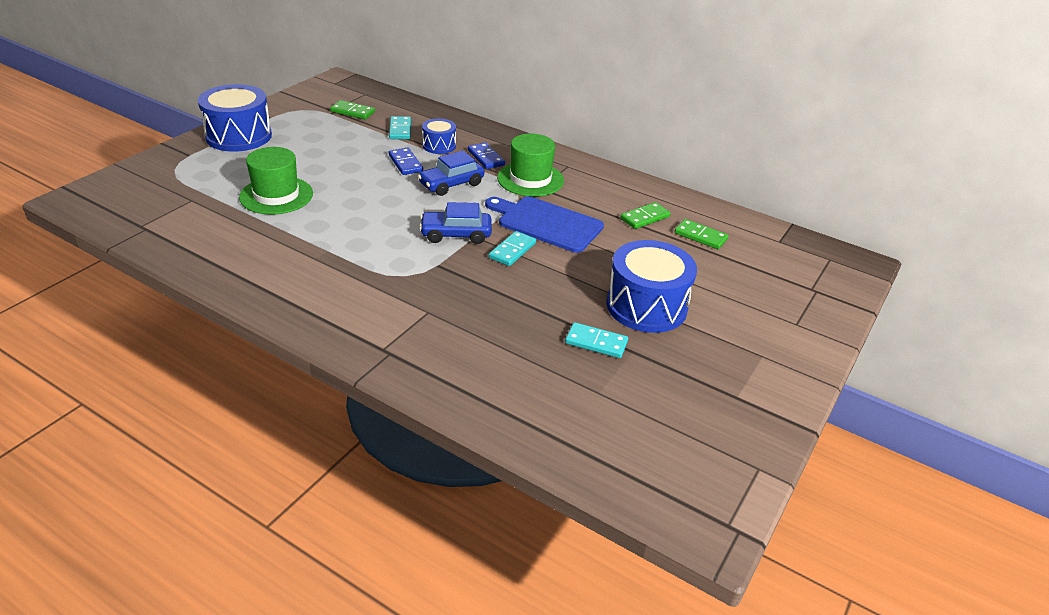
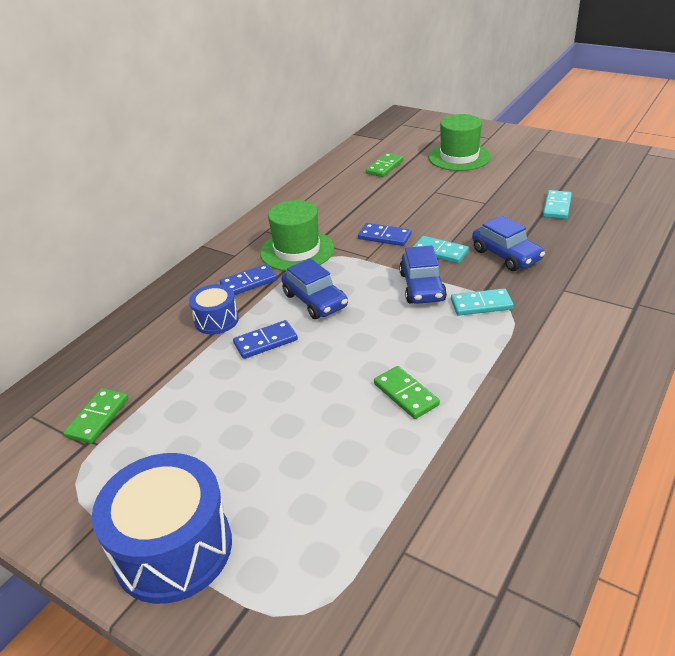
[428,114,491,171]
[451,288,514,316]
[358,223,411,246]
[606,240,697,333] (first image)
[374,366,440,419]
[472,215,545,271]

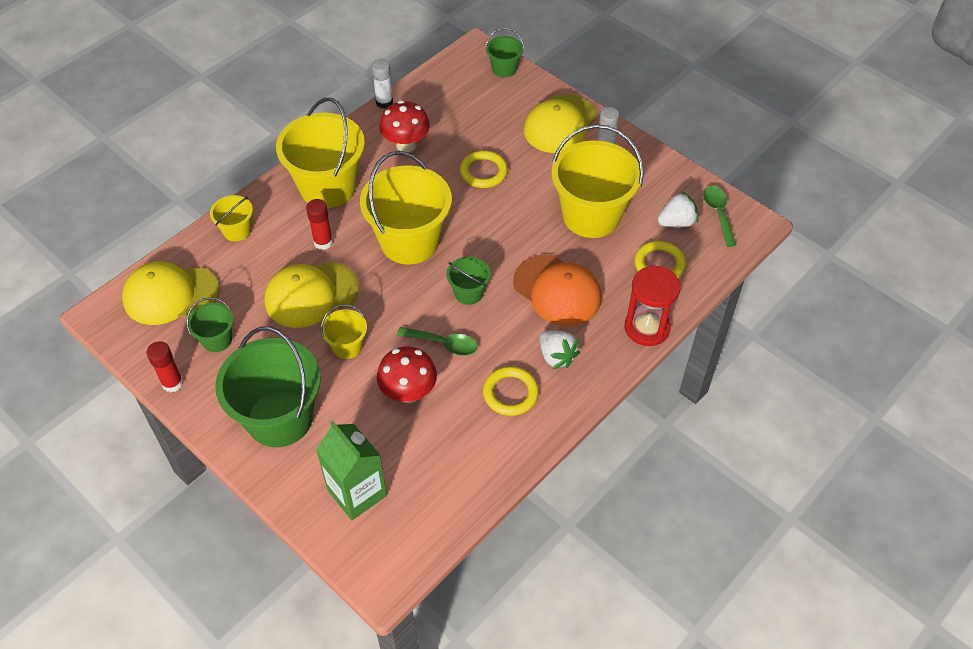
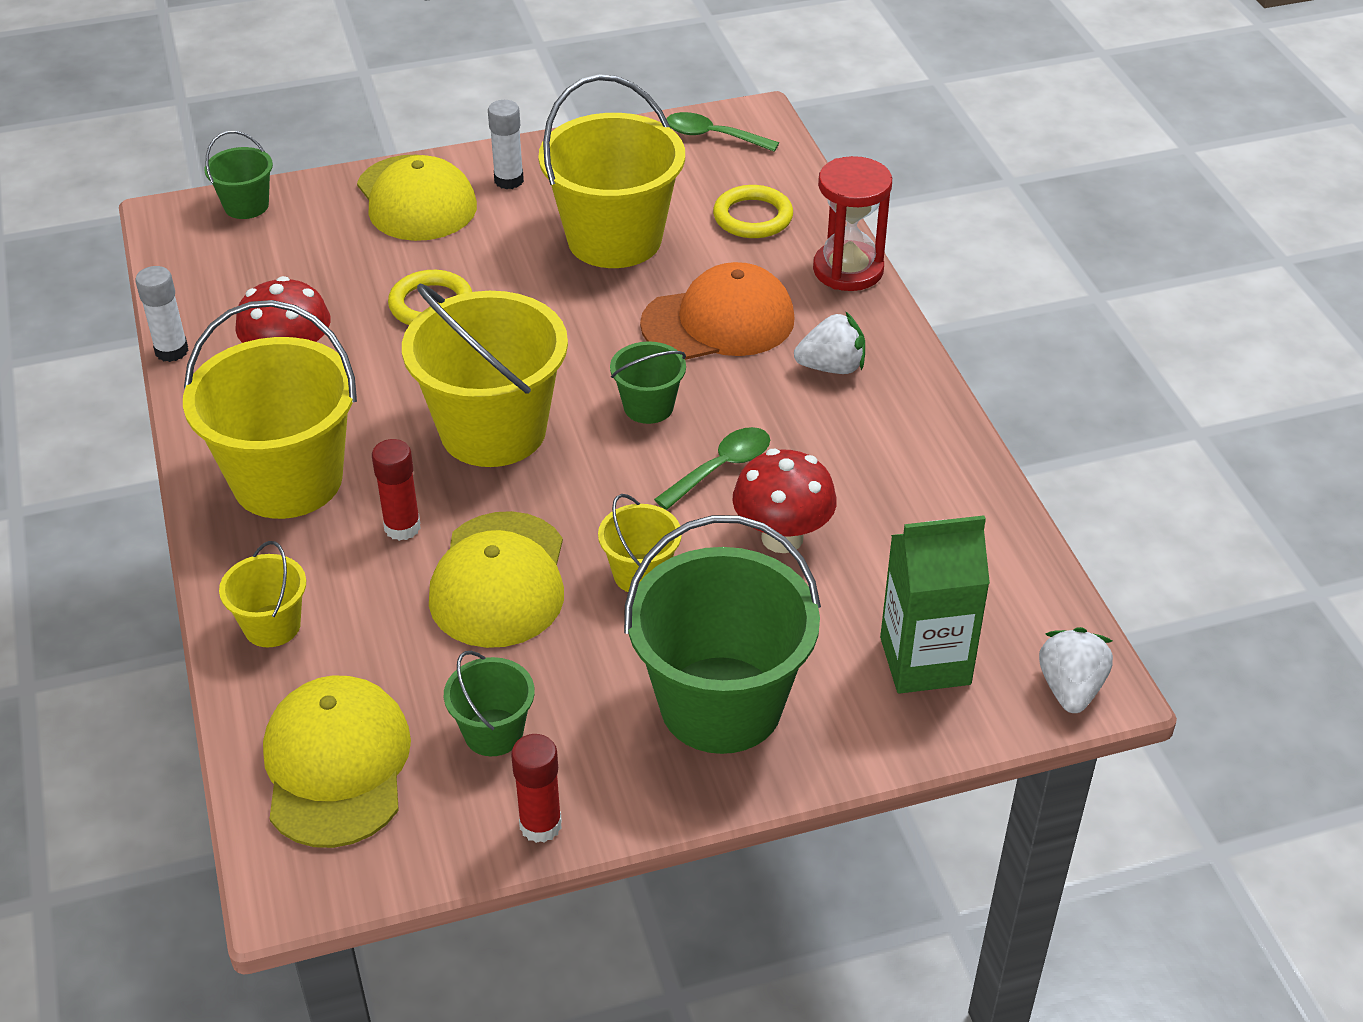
[263,675,411,848]
[483,366,539,416] (first image)
[1039,627,1113,713]

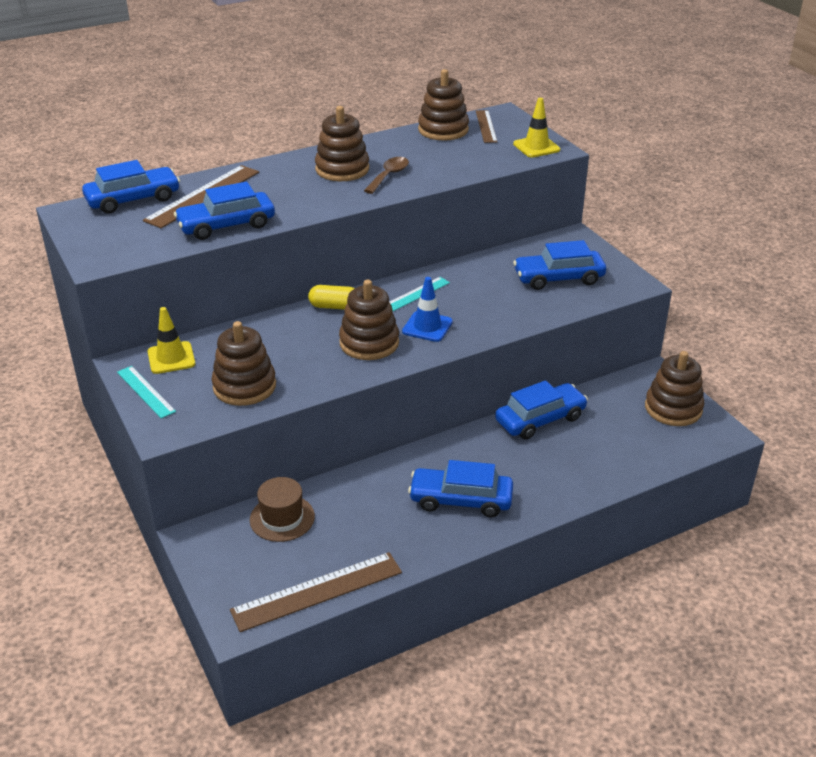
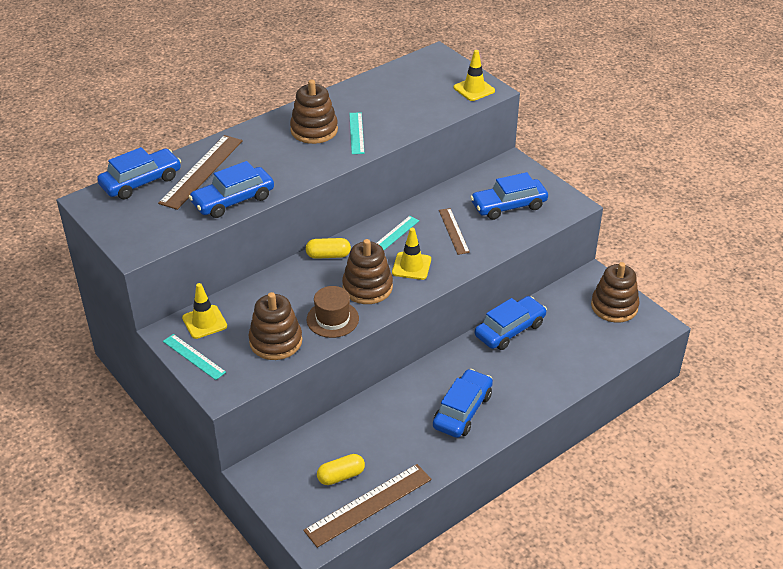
[307,286,359,338]
[349,112,364,154]
[392,228,431,280]
[433,369,493,438]
[418,69,469,141] (first image)
[439,208,470,255]
[317,454,365,485]

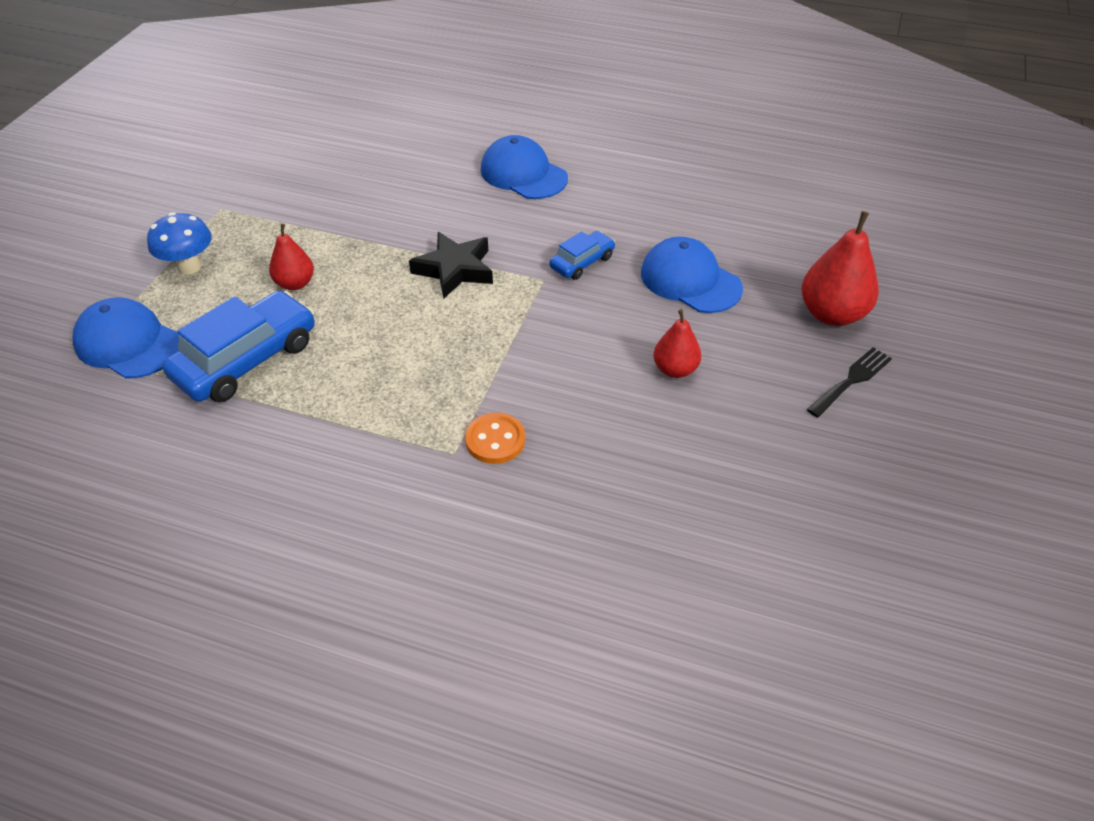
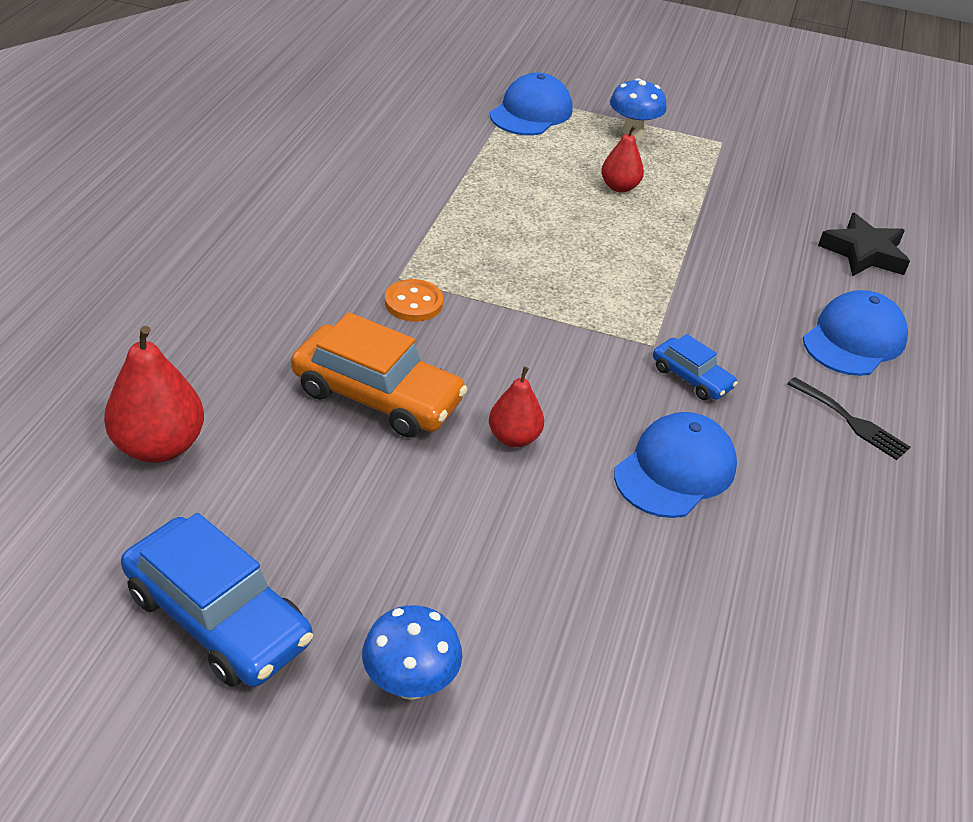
[121,513,313,687]
[818,213,910,276]
[104,326,204,463]
[787,377,910,460]
[291,312,467,438]
[362,605,462,700]

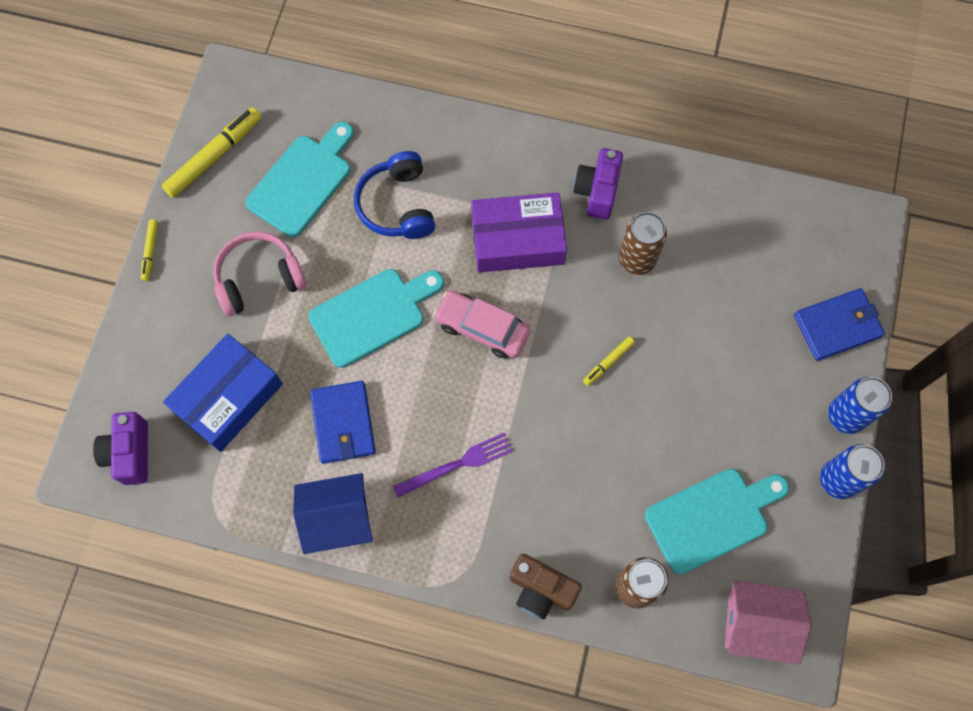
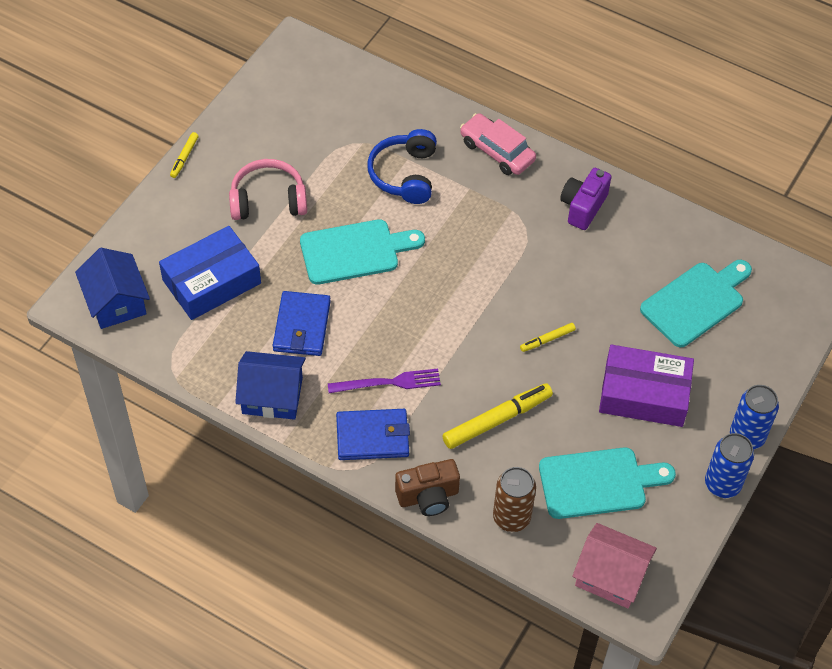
[75,248,150,329]
[443,383,553,449]
[640,260,752,347]
[460,113,536,175]
[599,345,694,427]
[395,459,460,516]
[619,212,667,275] (first image)
[336,409,410,460]

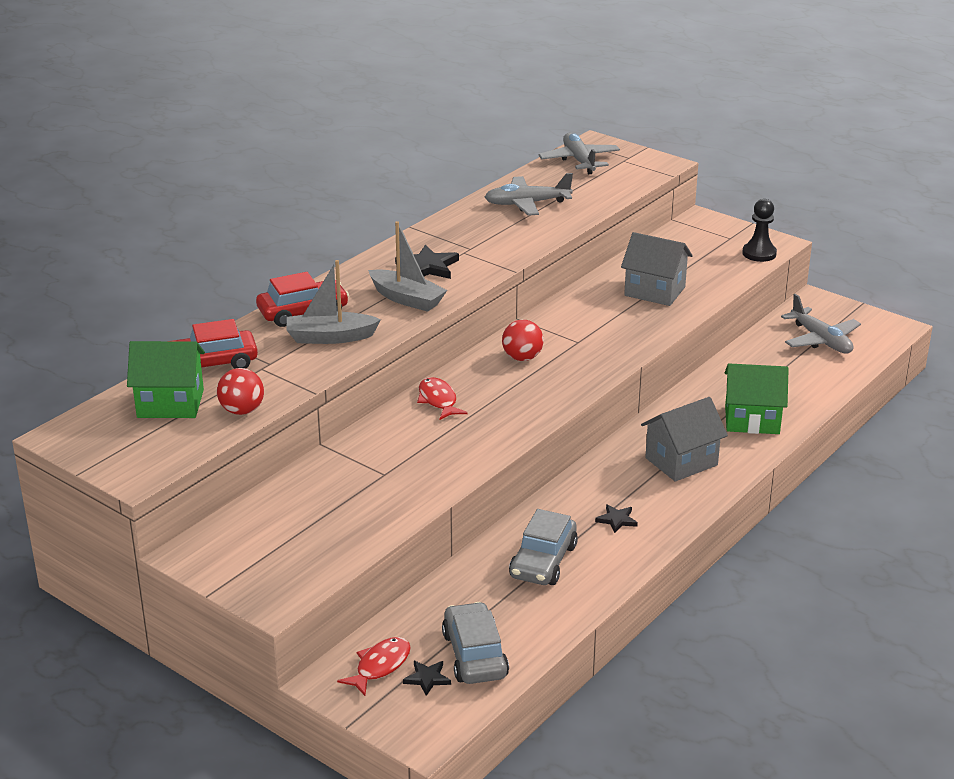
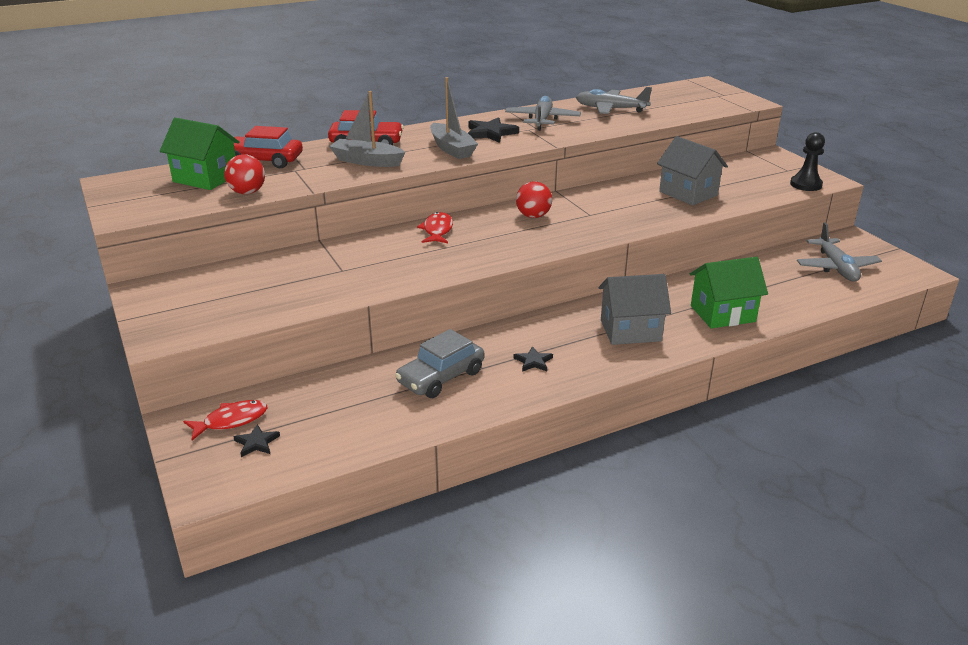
[442,602,509,684] (first image)
[505,96,581,131]
[690,257,768,328]

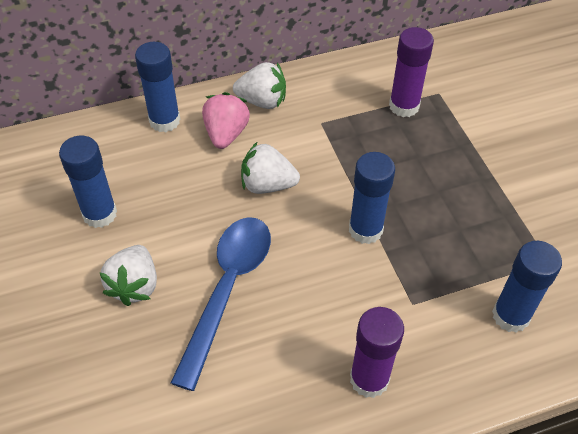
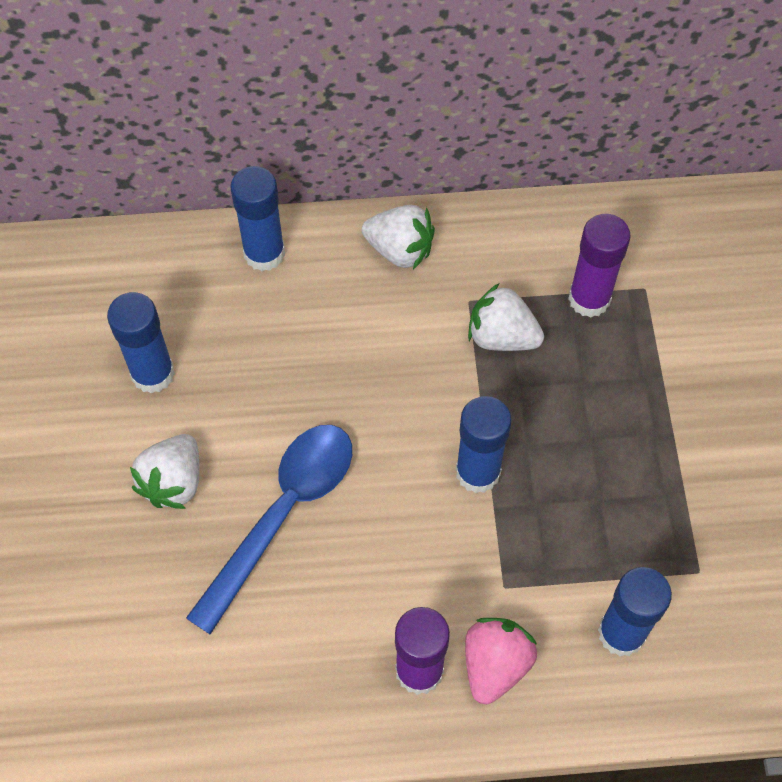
[465,618,537,704]
[468,283,544,351]

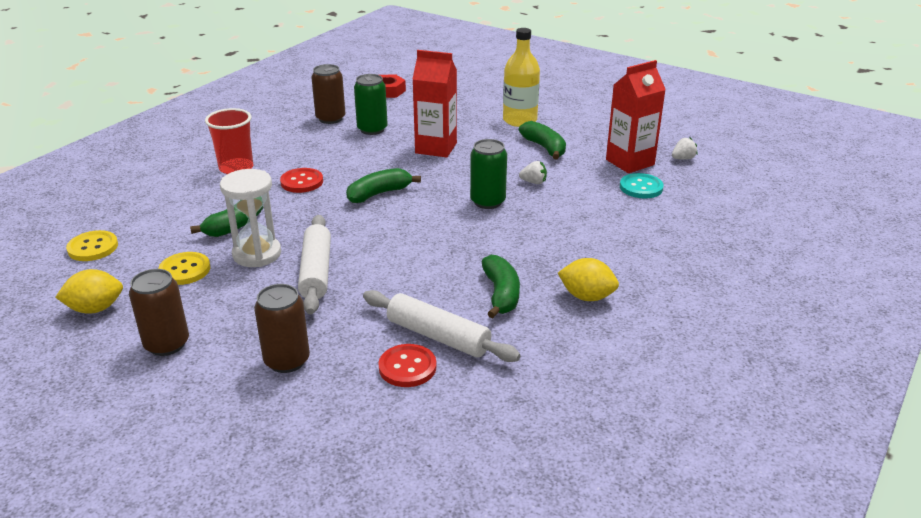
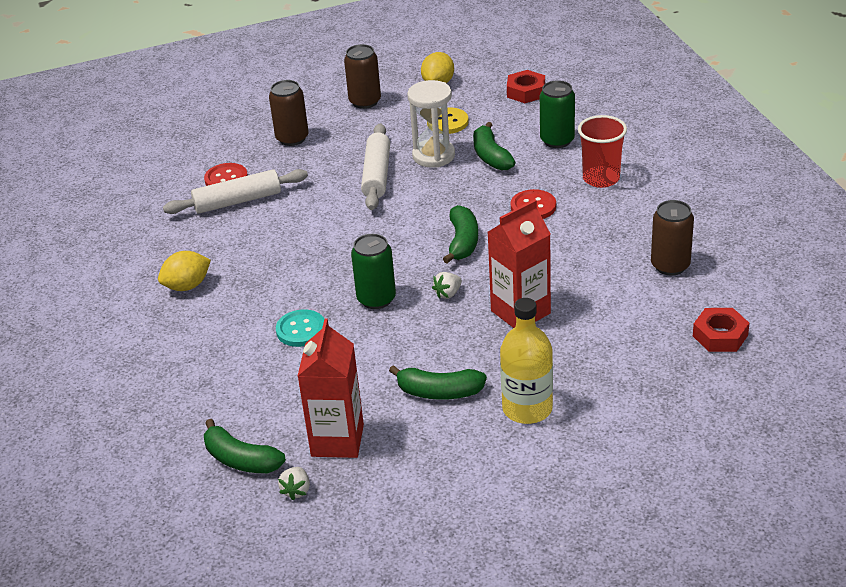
[507,70,545,103]
[361,123,390,210]
[540,80,575,148]
[204,419,286,473]
[432,272,462,299]
[276,309,324,347]

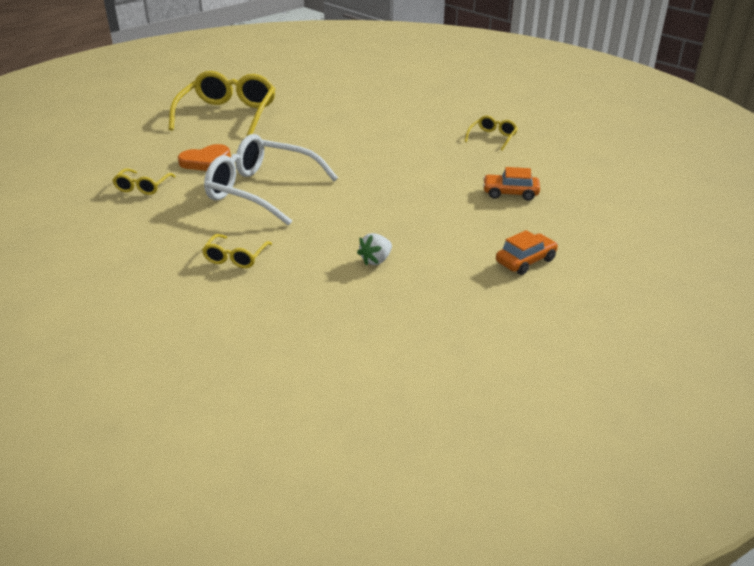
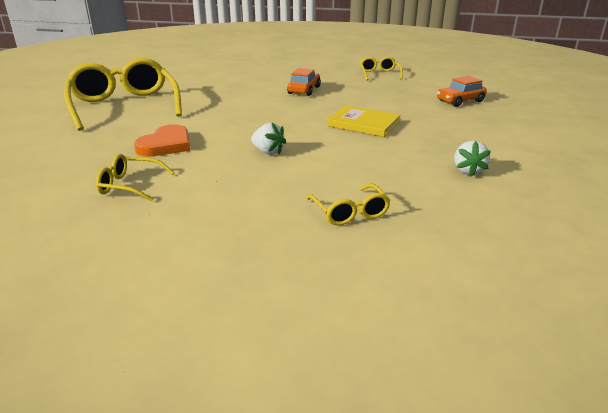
[96,154,175,202]
[251,123,286,155]
[287,68,321,96]
[327,106,401,137]

